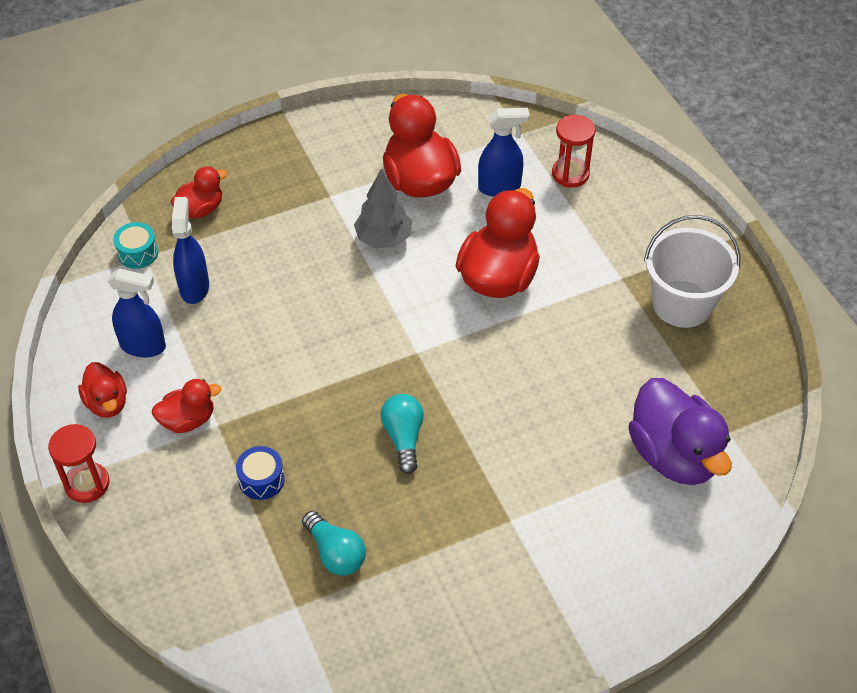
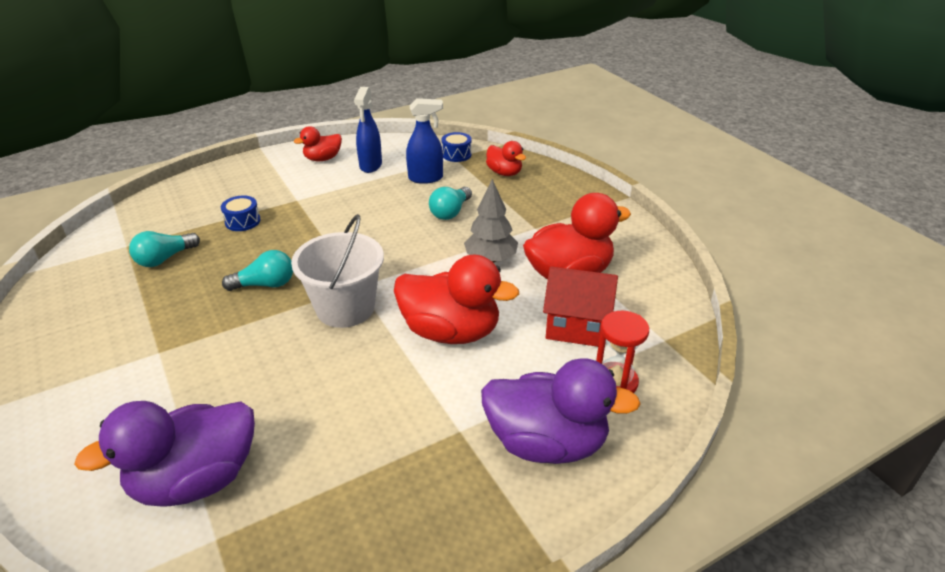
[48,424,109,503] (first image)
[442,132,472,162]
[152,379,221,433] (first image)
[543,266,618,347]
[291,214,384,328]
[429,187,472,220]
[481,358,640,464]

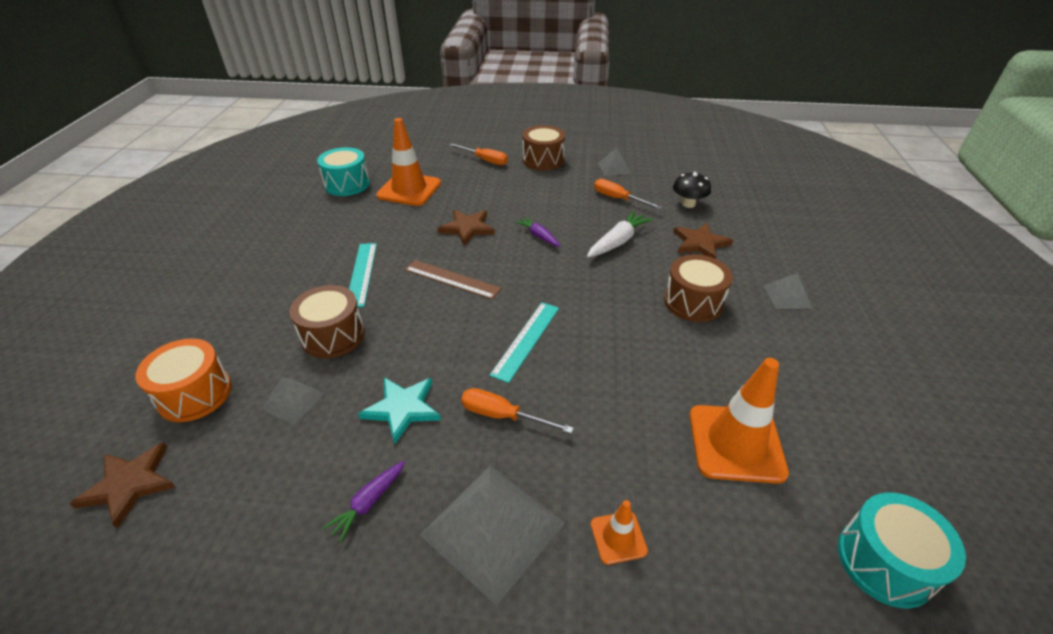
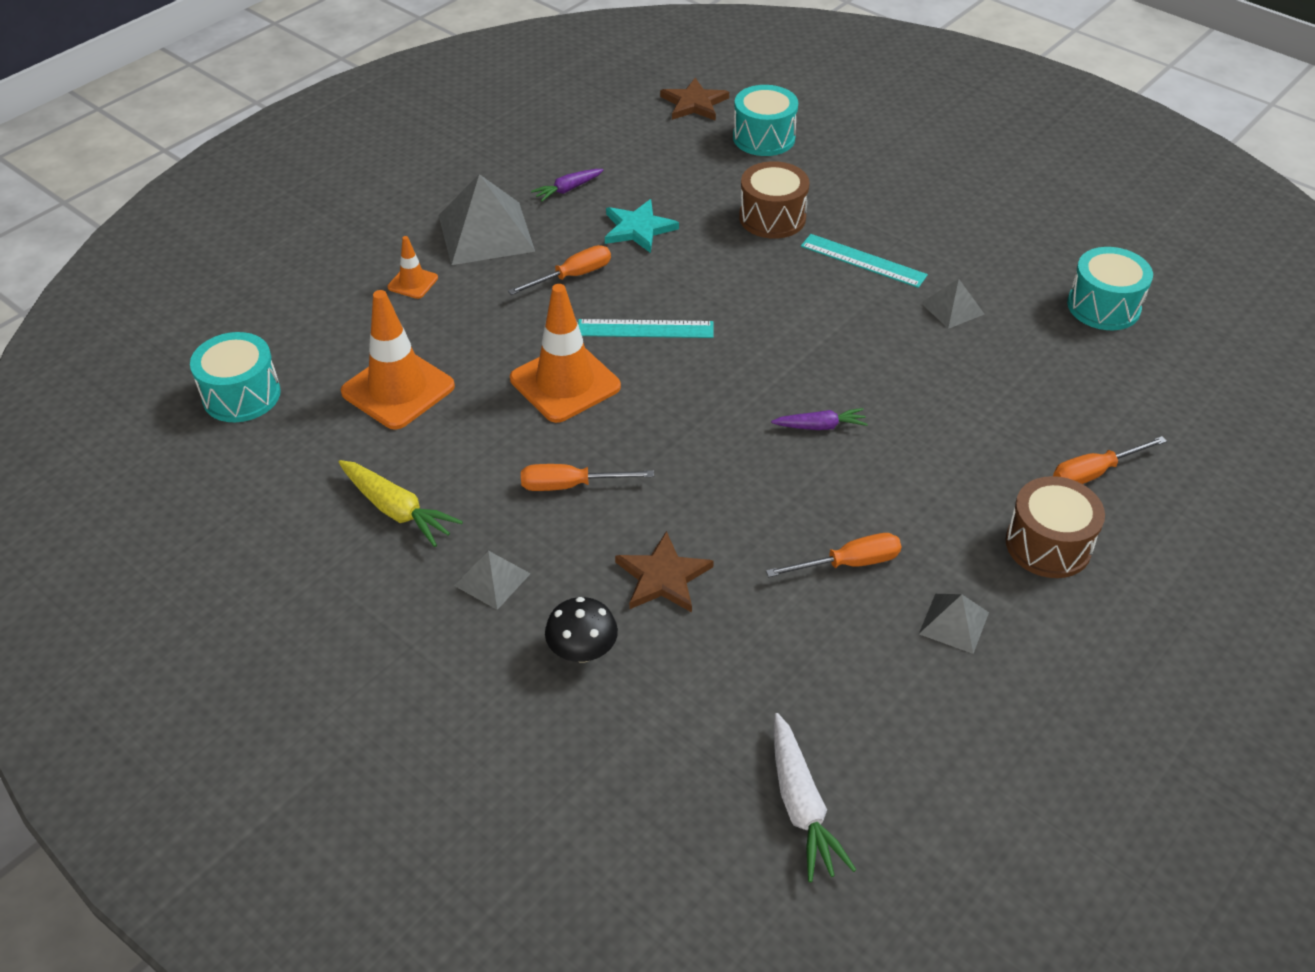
[733,85,798,156]
[921,279,984,329]
[531,169,603,202]
[510,284,621,423]
[405,260,502,299] (first image)
[438,210,495,245] (first image)
[578,319,714,338]
[774,713,856,882]
[521,464,654,491]
[545,597,618,663]
[338,460,463,547]

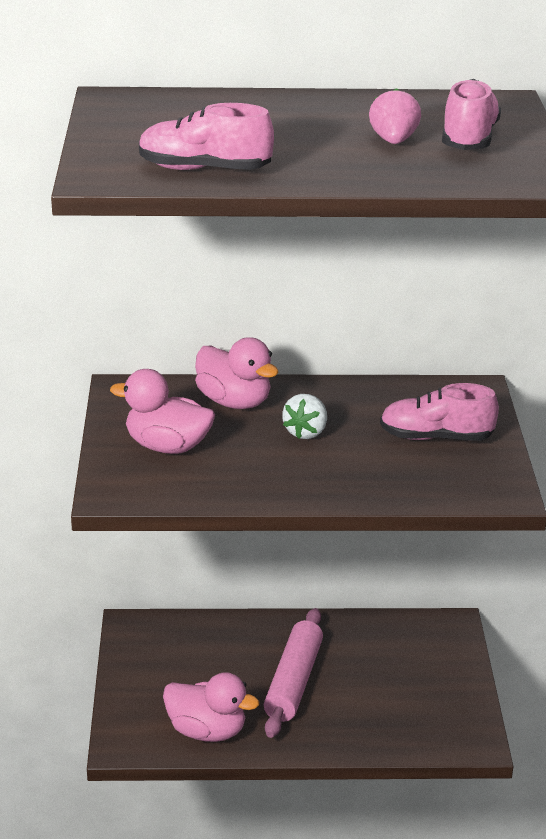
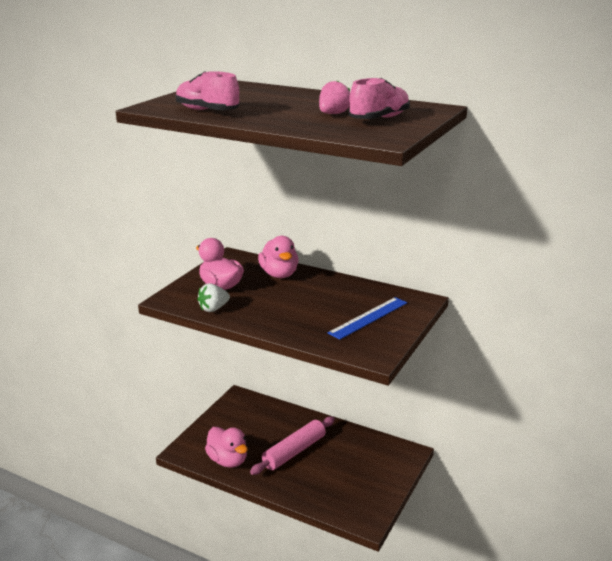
[197,283,230,312]
[328,297,407,339]

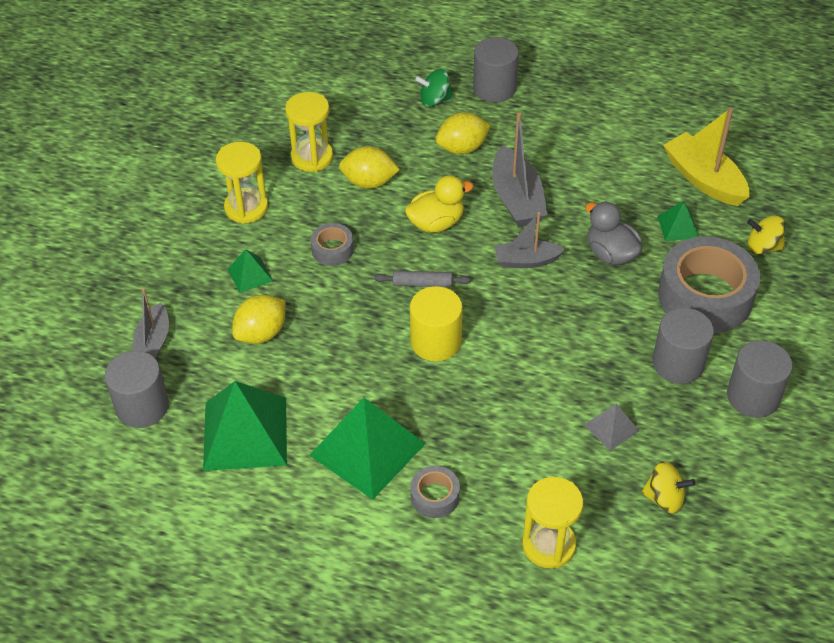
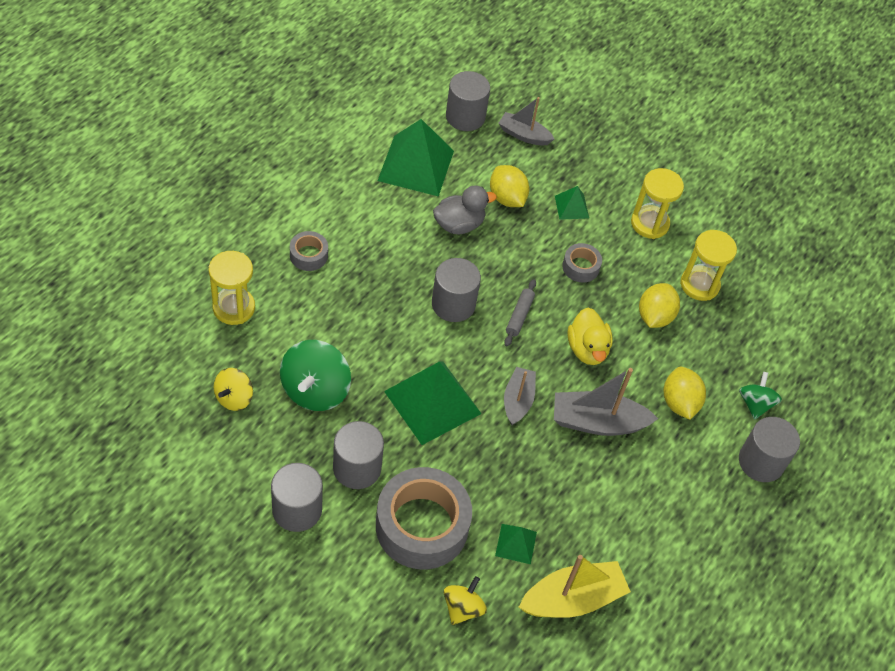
[384,361,482,445]
[432,258,481,322]
[280,340,351,411]
[433,185,497,234]

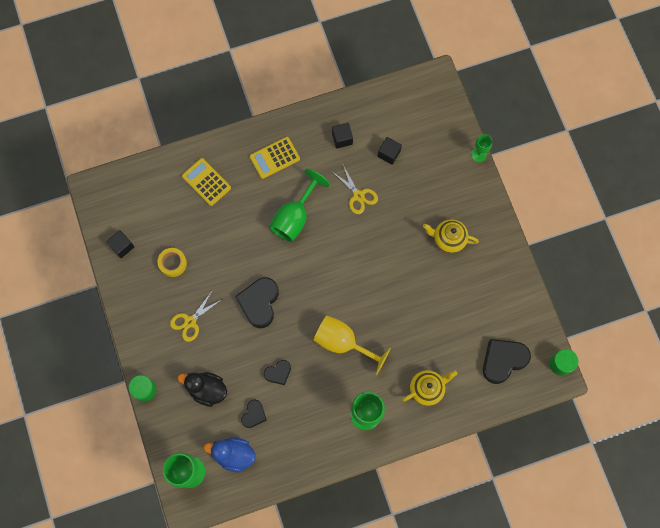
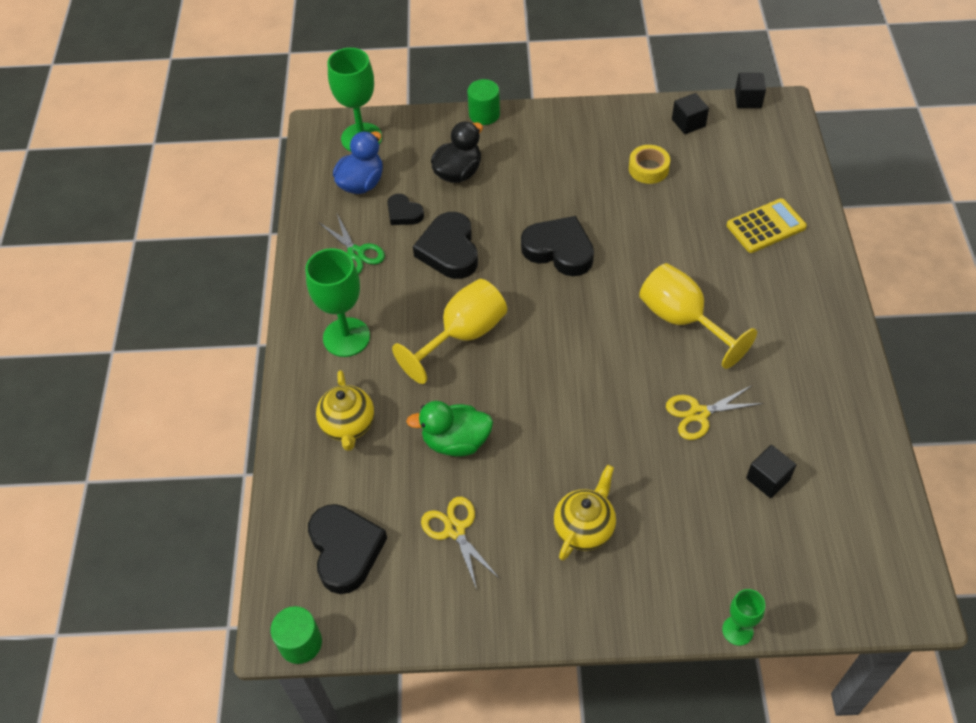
[421,497,500,590]
[250,137,300,179] (first image)
[413,212,478,279]
[639,263,757,369]
[735,73,766,108]
[320,214,385,274]
[406,401,493,456]

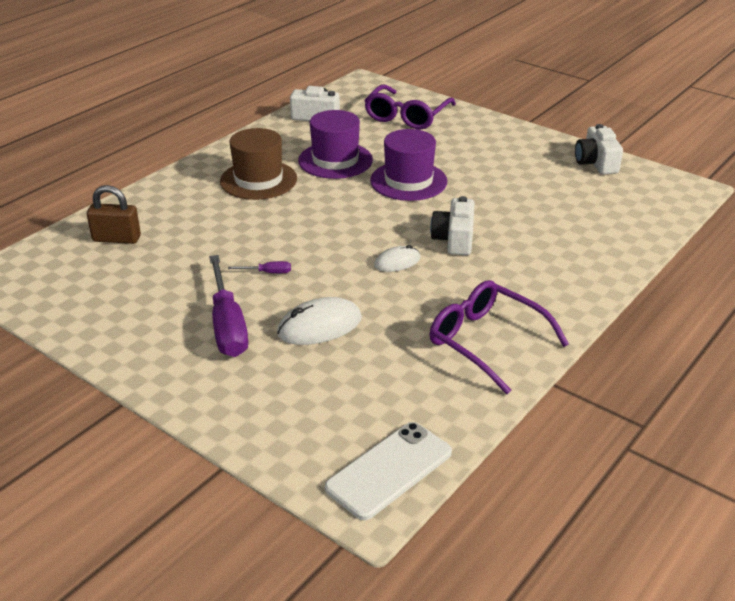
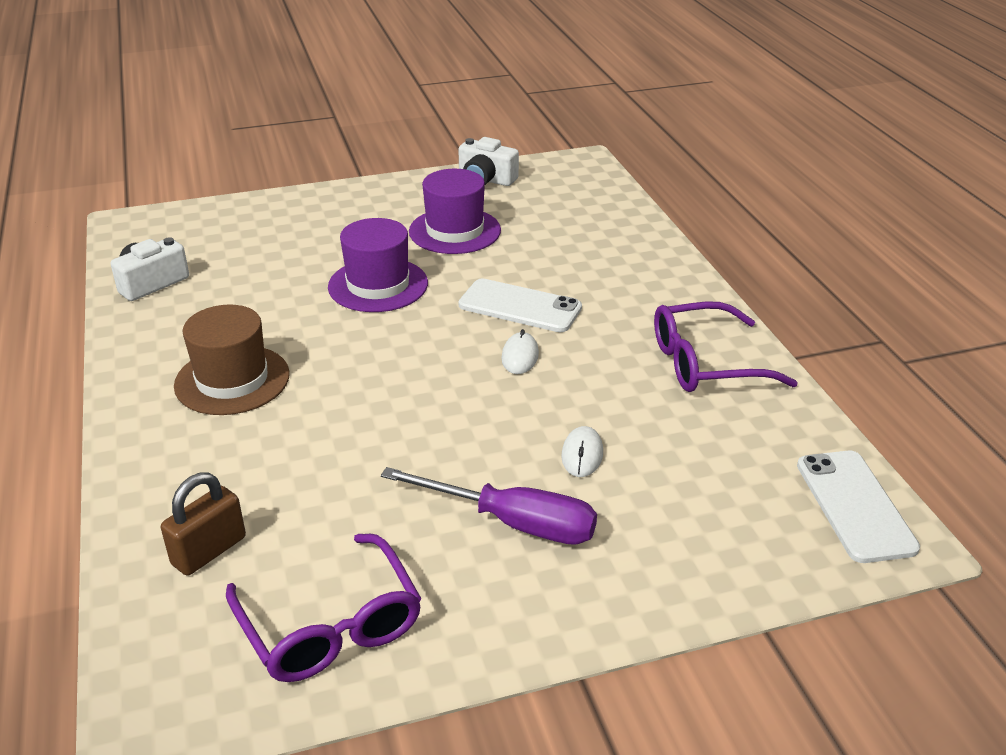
[228,261,291,273] (first image)
[561,426,603,477]
[409,169,501,254]
[226,534,422,682]
[458,278,582,332]

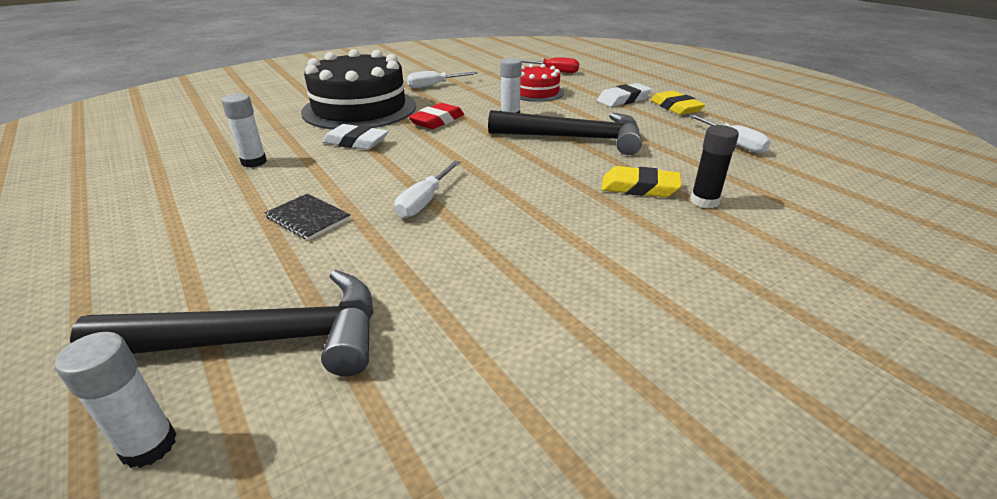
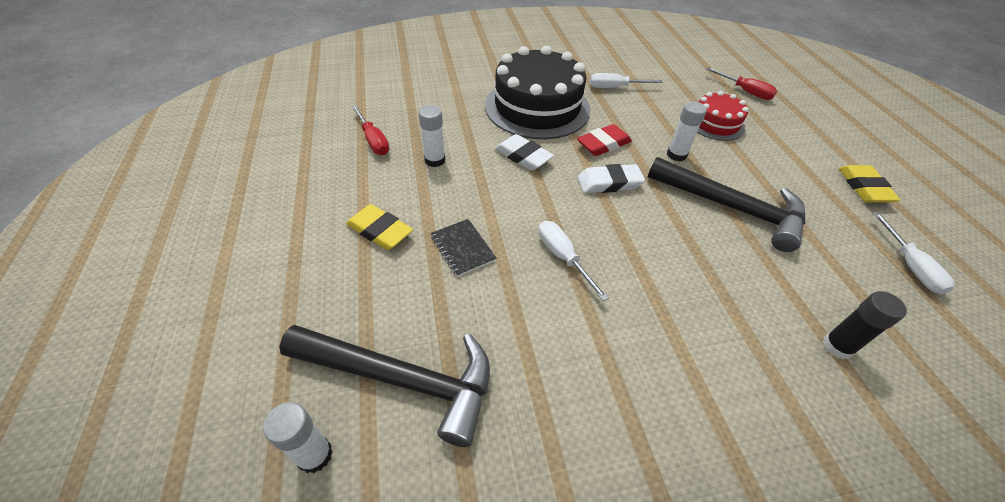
[538,221,609,301]
[578,164,645,193]
[346,204,413,250]
[352,105,389,155]

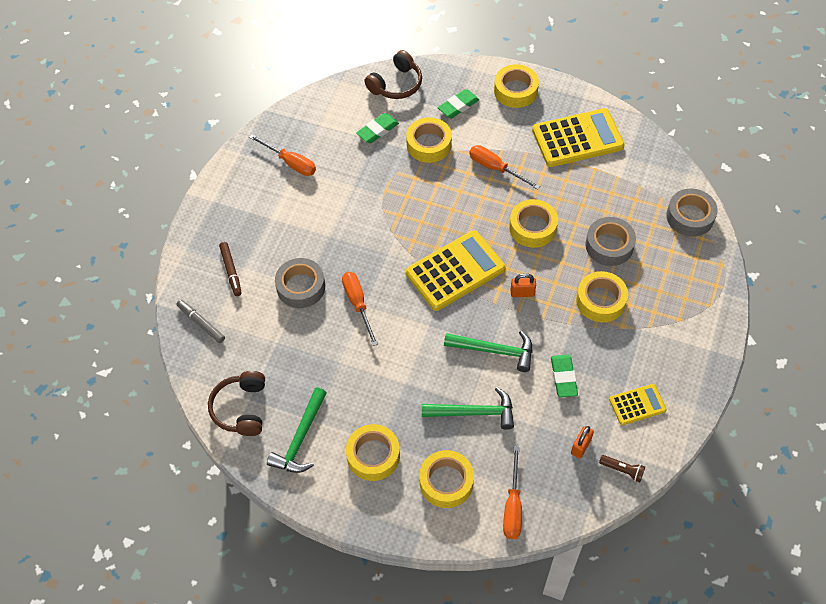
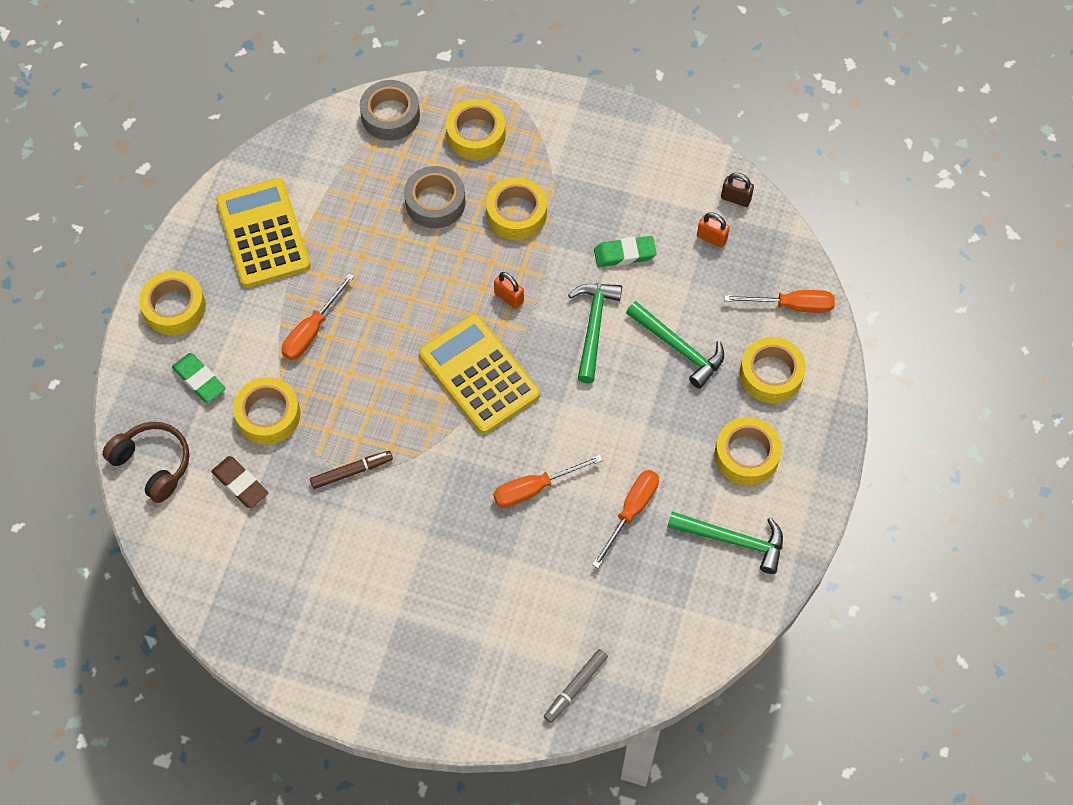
[208,371,265,436] (first image)
[310,451,393,489]
[592,470,659,568]
[275,258,325,308] (first image)
[211,456,268,508]
[626,301,724,389]
[446,99,506,160]
[494,272,524,309]
[721,173,754,207]
[609,384,667,425] (first image)

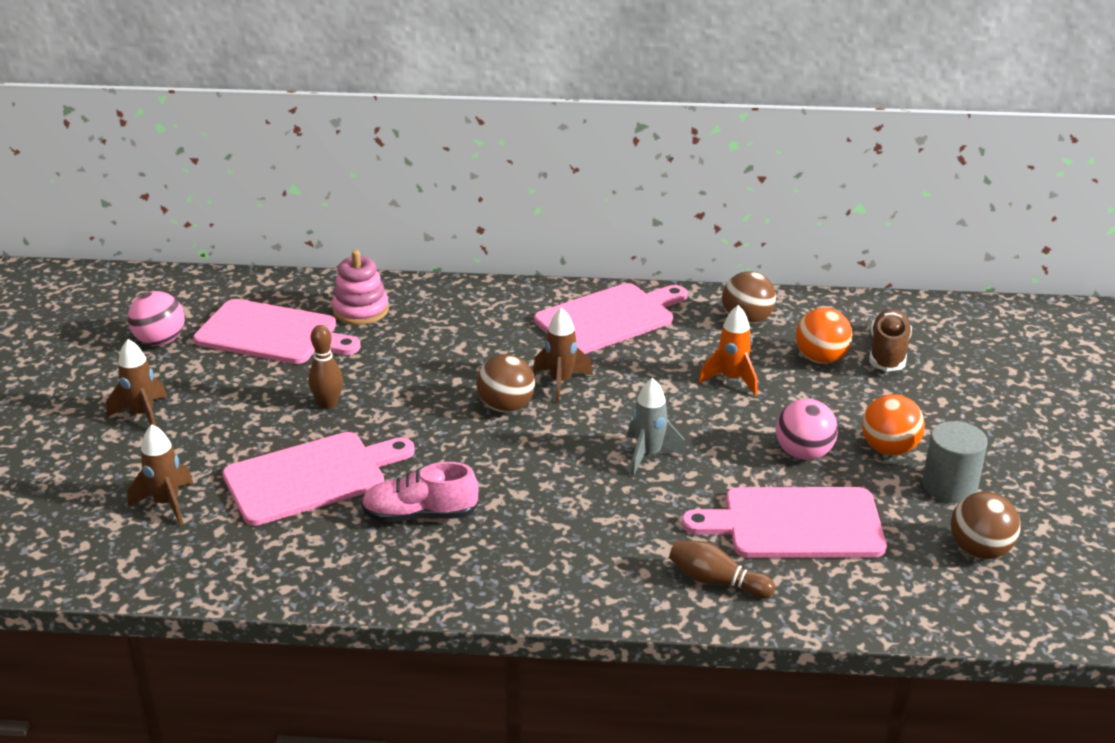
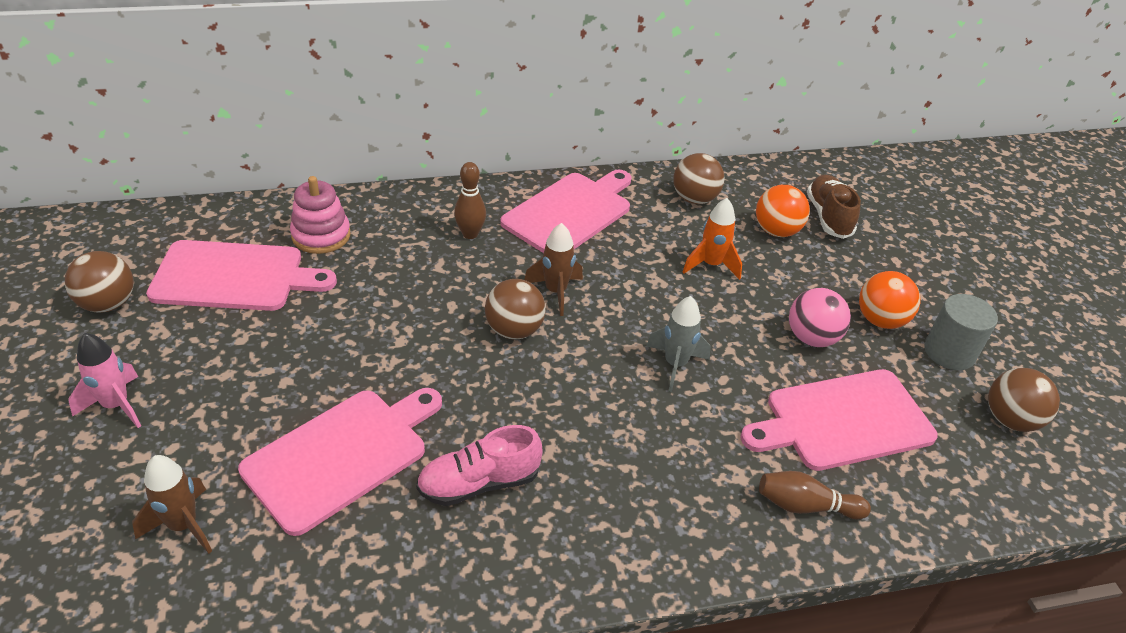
[69,333,141,428]
[65,251,134,312]
[454,162,486,239]

